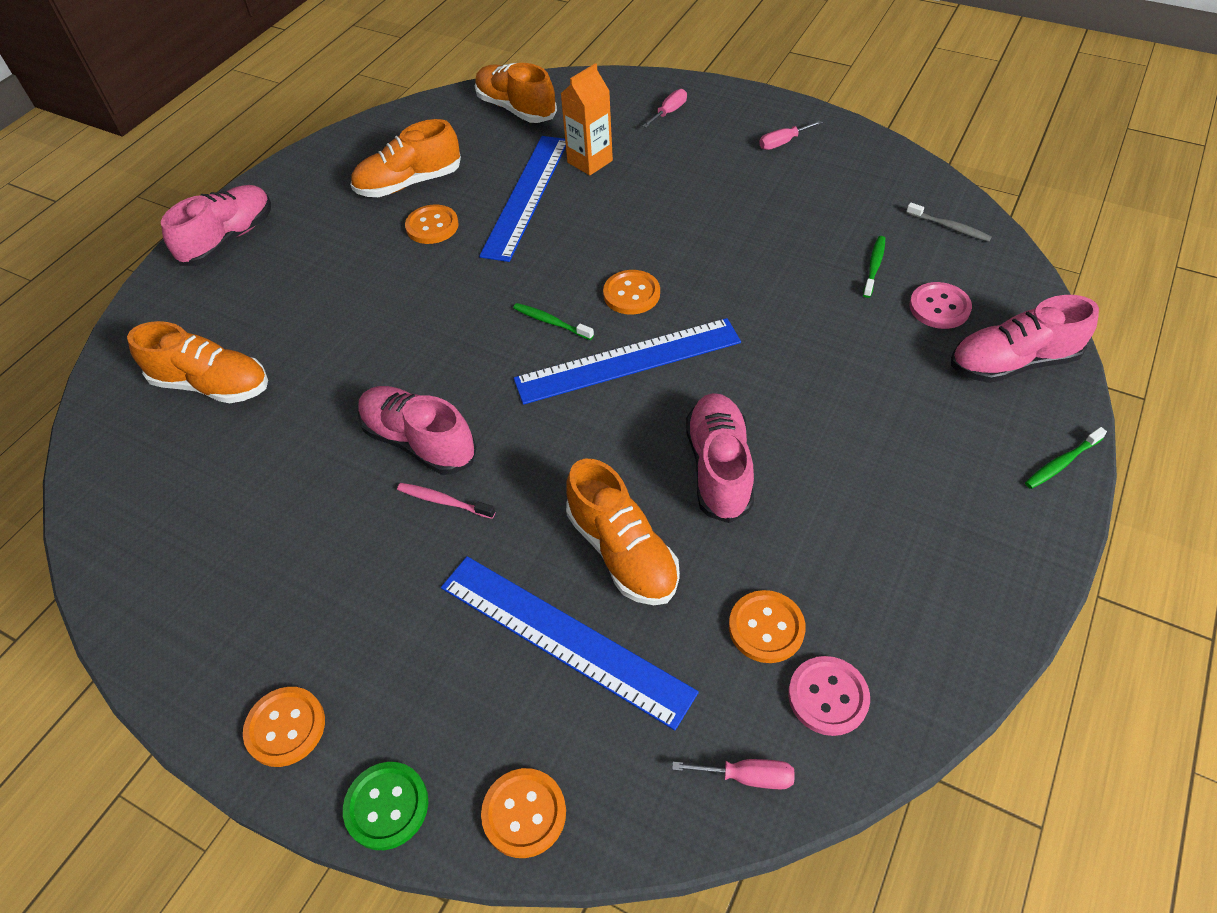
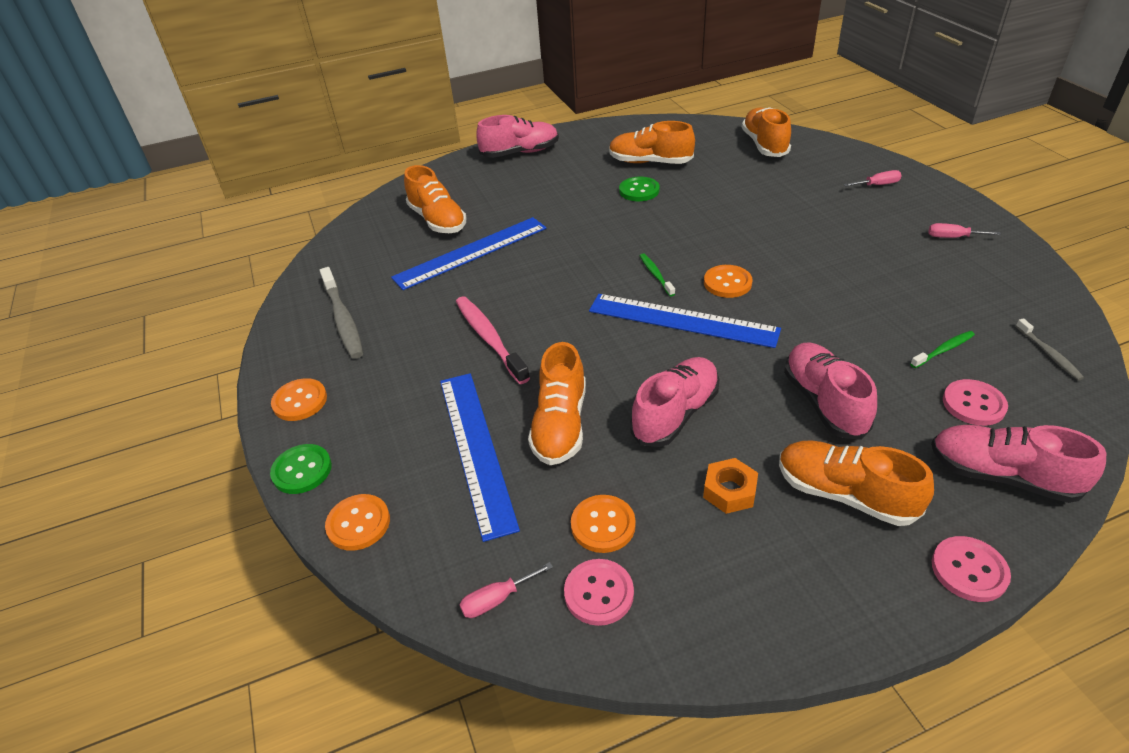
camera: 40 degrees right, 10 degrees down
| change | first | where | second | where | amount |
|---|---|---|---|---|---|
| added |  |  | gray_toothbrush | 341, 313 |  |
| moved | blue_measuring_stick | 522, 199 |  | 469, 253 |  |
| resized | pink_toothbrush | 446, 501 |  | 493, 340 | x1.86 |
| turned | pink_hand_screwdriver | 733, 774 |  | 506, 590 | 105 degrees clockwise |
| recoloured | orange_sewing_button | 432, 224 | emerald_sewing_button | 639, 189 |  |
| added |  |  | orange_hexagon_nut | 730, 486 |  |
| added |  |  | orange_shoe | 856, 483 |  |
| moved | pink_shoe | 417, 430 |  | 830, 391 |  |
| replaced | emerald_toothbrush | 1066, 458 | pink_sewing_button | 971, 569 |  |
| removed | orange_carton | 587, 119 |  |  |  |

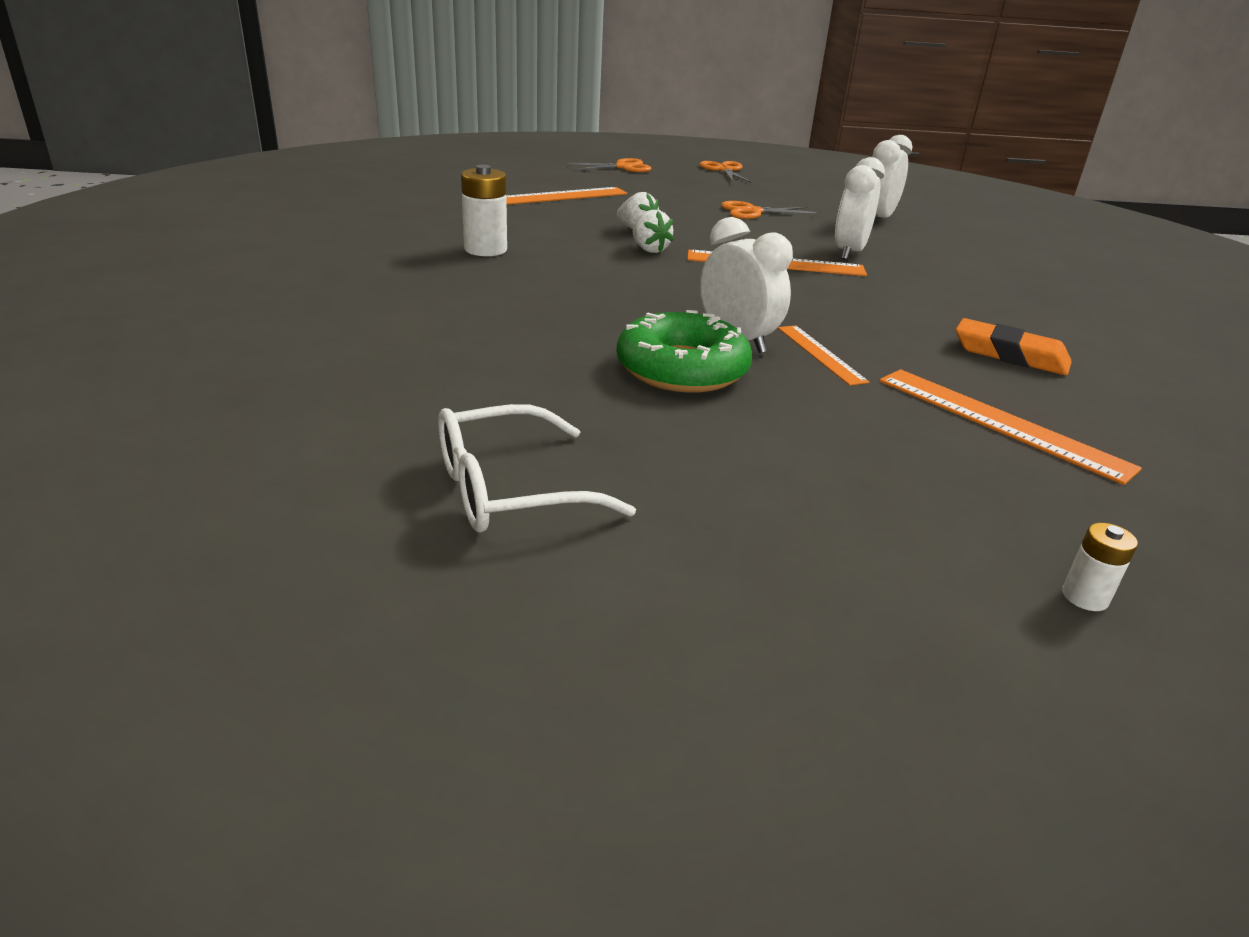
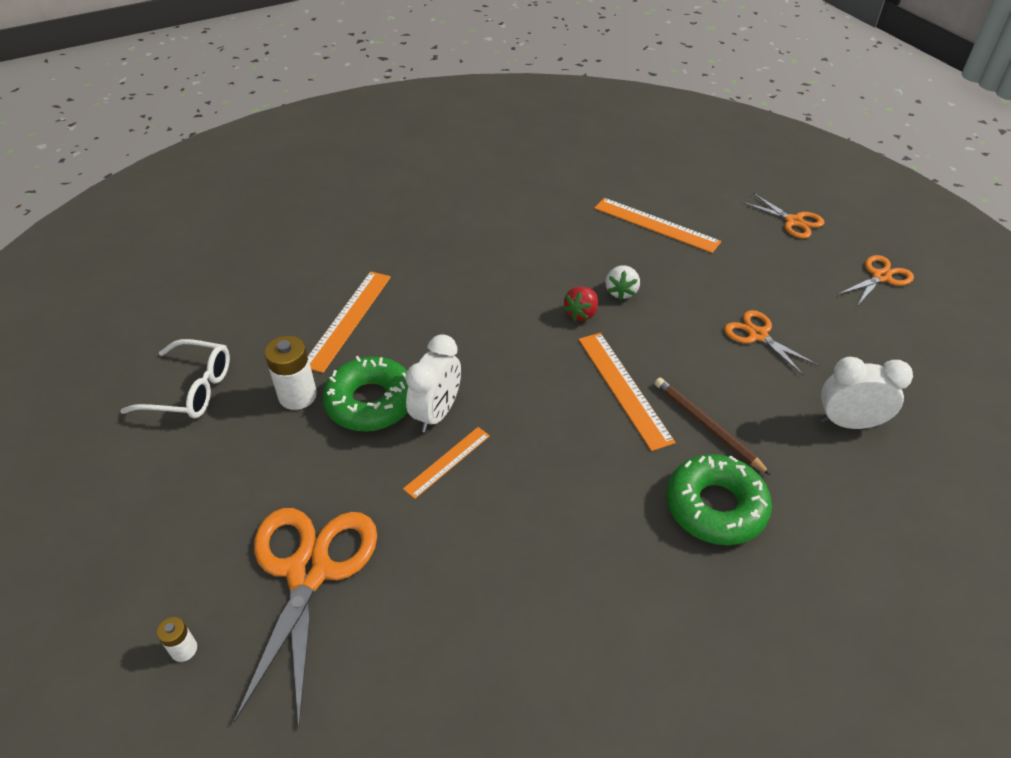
camera: 65 degrees right, 15 degrees up
| change | first | where | second | where | amount |
|---|---|---|---|---|---|
| turned | pure_white_glasses | 537, 468 |  | 175, 379 | 150 degrees clockwise |
| added |  |  | orange_scissors | 305, 618 |  |
| moved | pure_white_AA_battery | 484, 210 |  | 290, 373 |  |
| moved | orange_measuring_stick | 1010, 427 |  | 349, 322 |  |
| recoloured | pure_white_strawberry | 653, 231 | red_strawberry | 580, 304 |  |
| replaced | pure_white_bedside_clock | 860, 208 | dark_brown_wooden_pencil | 713, 426 |  |
| added |  |  | emerald_glazed_donut | 719, 499 |  |
| removed | orange_eraser | 1014, 346 |  |  |  |

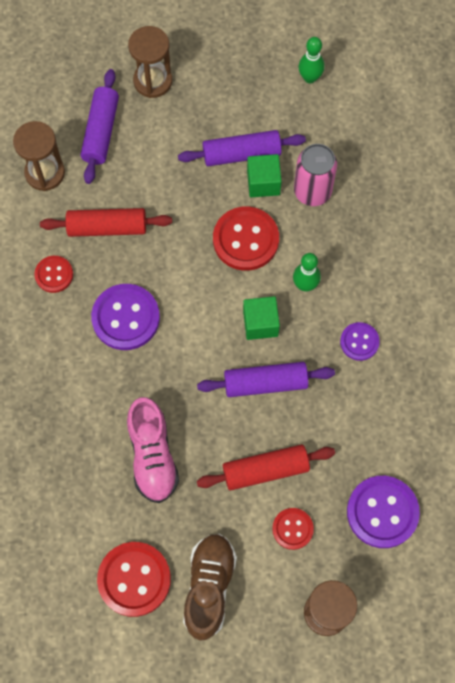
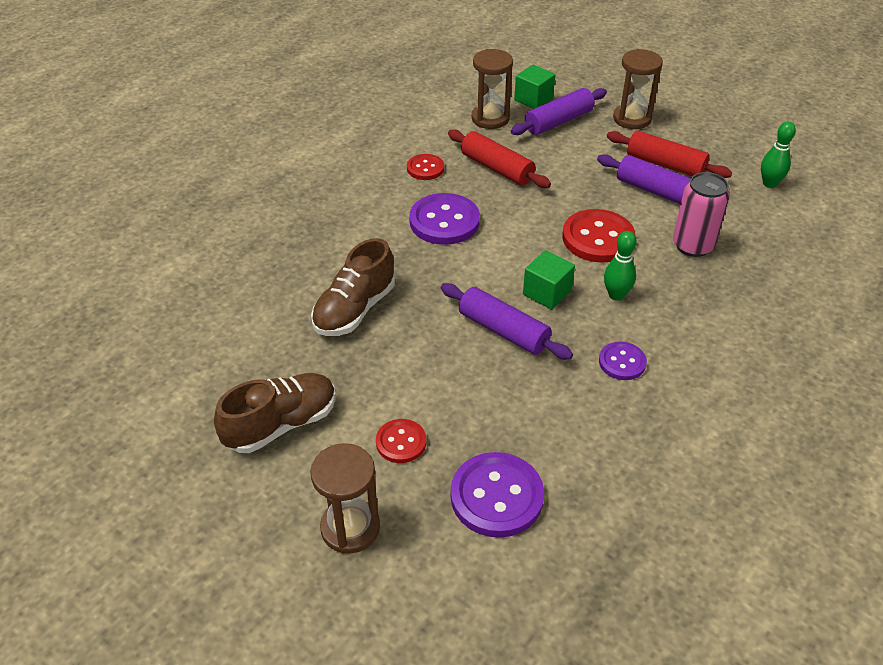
camera: 45 degrees right, 25 degrees down
| change | first | where | second | where | amount |
|---|---|---|---|---|---|
| recoloured | pink_shoe | 153, 450 | dark_brown_shoe | 353, 287 |  |
| moved | emerald_cube | 264, 175 |  | 534, 87 |  |
| moved | red_pastry_roller | 266, 467 |  | 669, 154 |  |
| removed | red_sewing_button | 134, 579 |  |  |  |

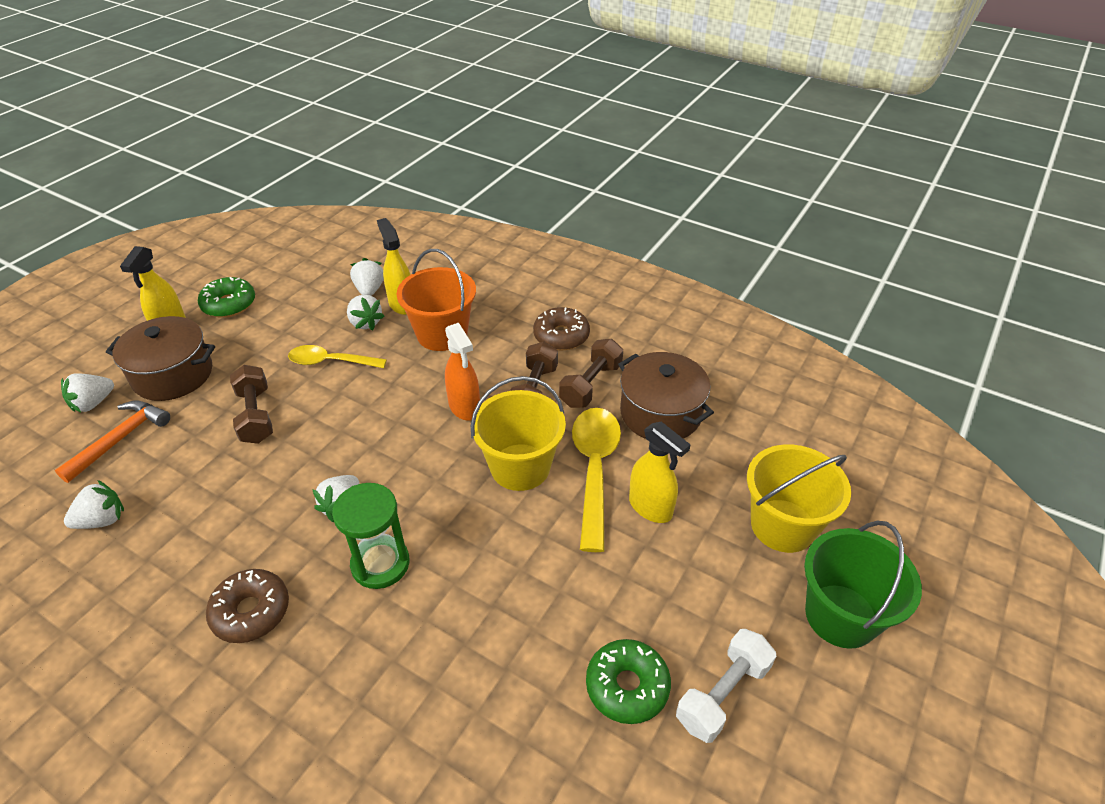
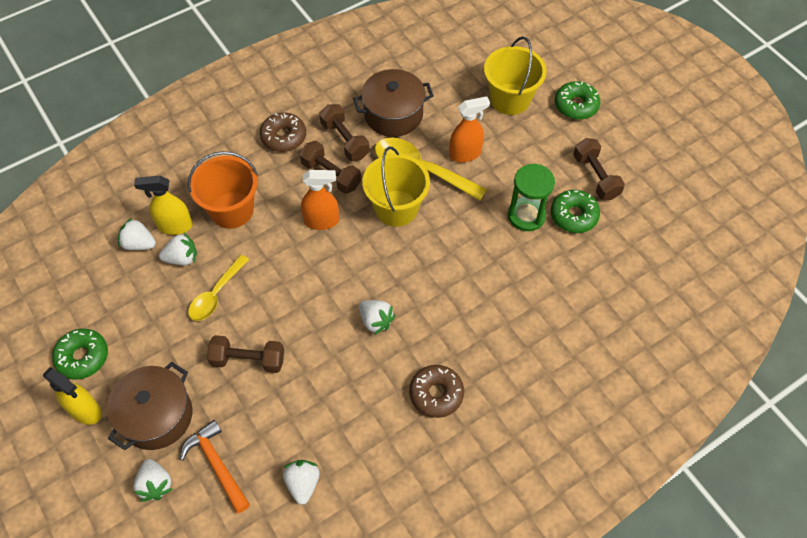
camera: 65 degrees left, 15 degrees up
| change | first | where | second | where | amount |
|---|---|---|---|---|---|
| recoloured | bright_yellow_spray_cleaner | 660, 472 | orange_spray_cleaner | 469, 129 |  |
| moved | emerald_sand_timer | 371, 536 |  | 531, 197 |  |
| replaced | emerald_pail | 863, 585 | emerald_glazed_donut | 577, 100 |  |
| recoloured | pure_white_hand_weight | 726, 686 | dark_brown_hand_weight | 599, 169 |  |

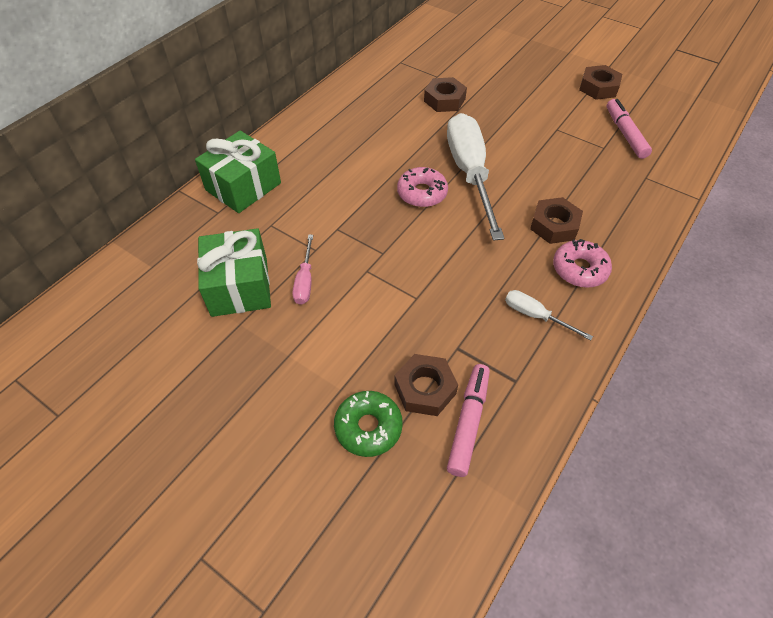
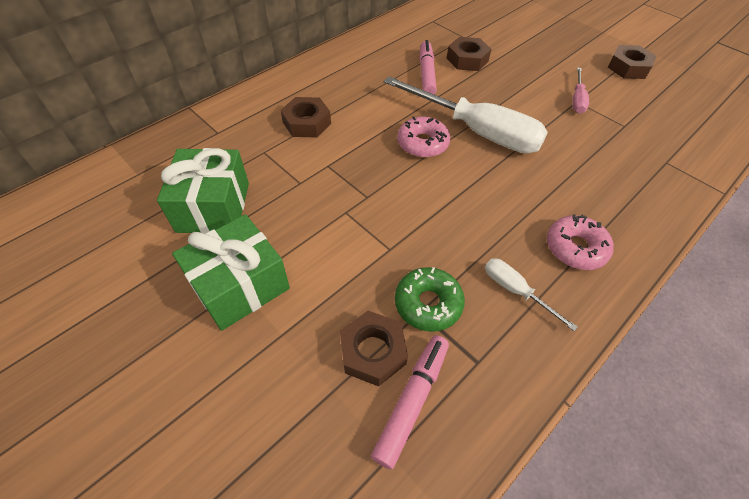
camera: 10 degrees right, 0 degrees up
| change | first | where | second | where | amount |
|---|---|---|---|---|---|
| moved | emerald_wrapped_gift | 238, 172 |  | 231, 272 |  |
| moved | dark_brown_hexagon_nut | 556, 220 |  | 306, 117 |  |
| turned | pure_white_hand_screwdriver | 475, 177 |  | 466, 115 | 120 degrees clockwise |
| moved | emerald_glazed_donut | 368, 424 |  | 430, 299 |  |
| moved | pink_felt_pen | 629, 129 |  | 428, 67 |  |
| moved | pink_hand_screwdriver | 303, 270 |  | 580, 91 |  |

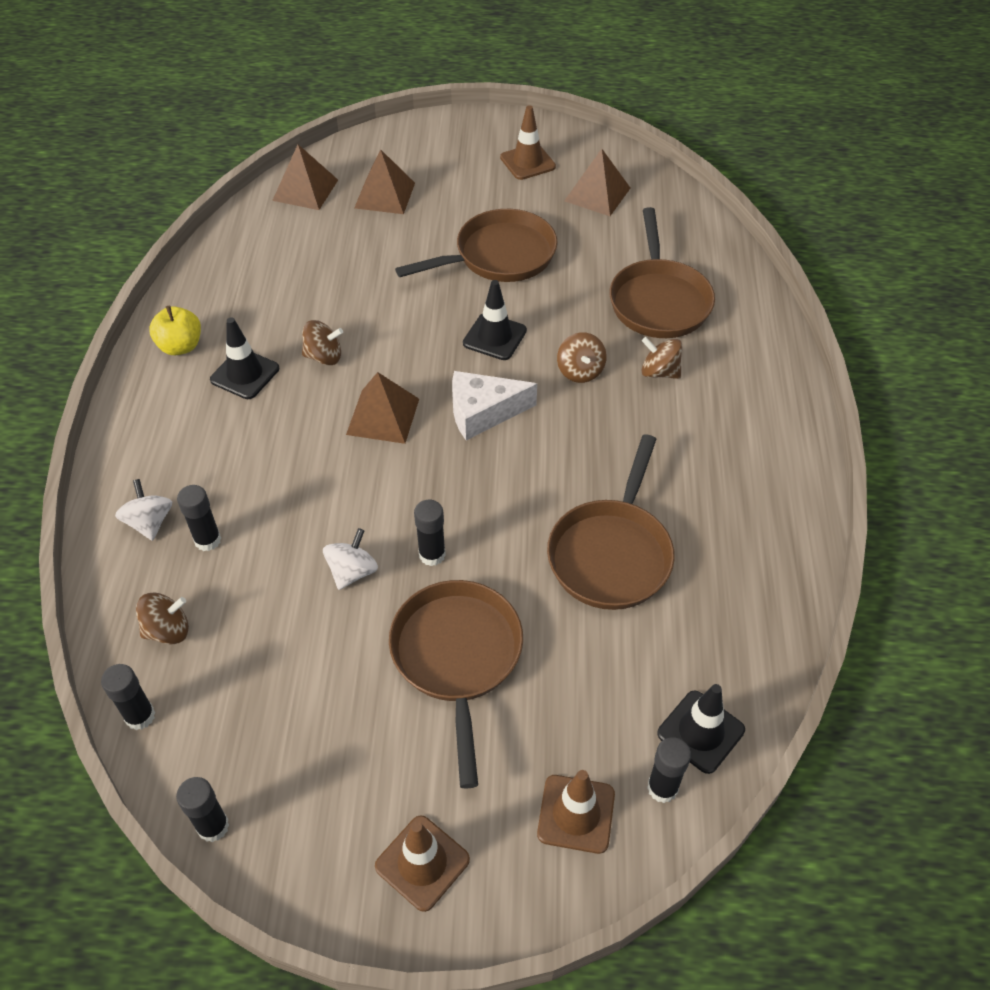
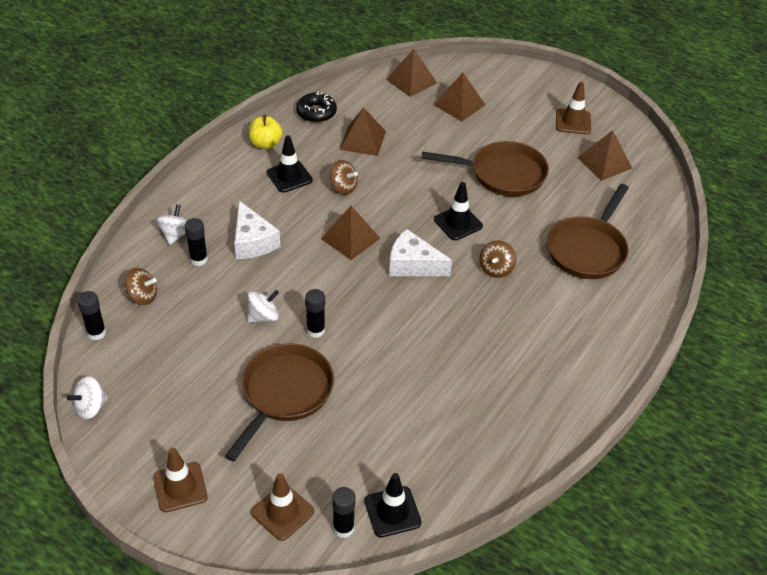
camera: 30 degrees right, 5 degrees down
| change | first | where | second | where | amount |
|---|---|---|---|---|---|
| replaced | black_glue | 202, 809 | pure_white_toy_top | 87, 397 |  |
| added |  |  | pure_white_cheese | 257, 230 |  |
| added |  |  | black_glazed_donut | 316, 107 |  |
| added |  |  | dark_brown_solid_pyramid | 363, 132 |  |
| removed | dark_brown_pan | 611, 522 |  |  |  |
| removed | dark_brown_toy_top | 662, 358 |  |  |  |

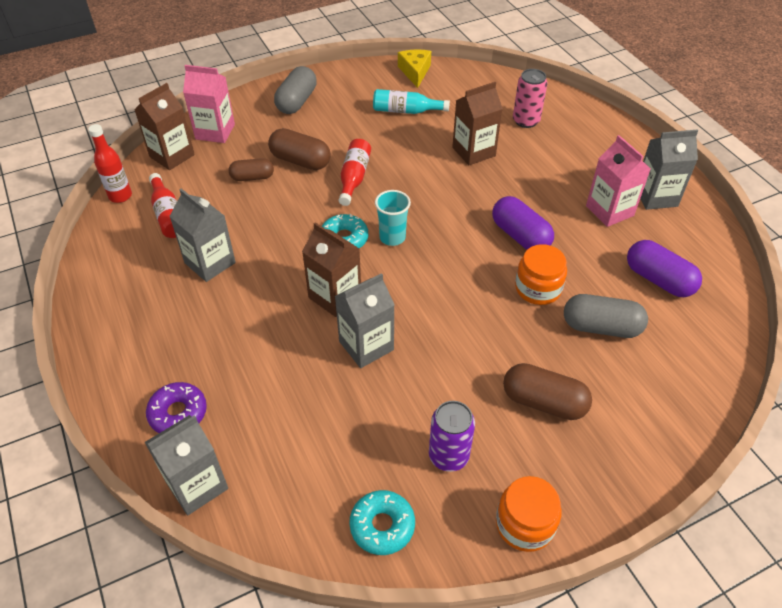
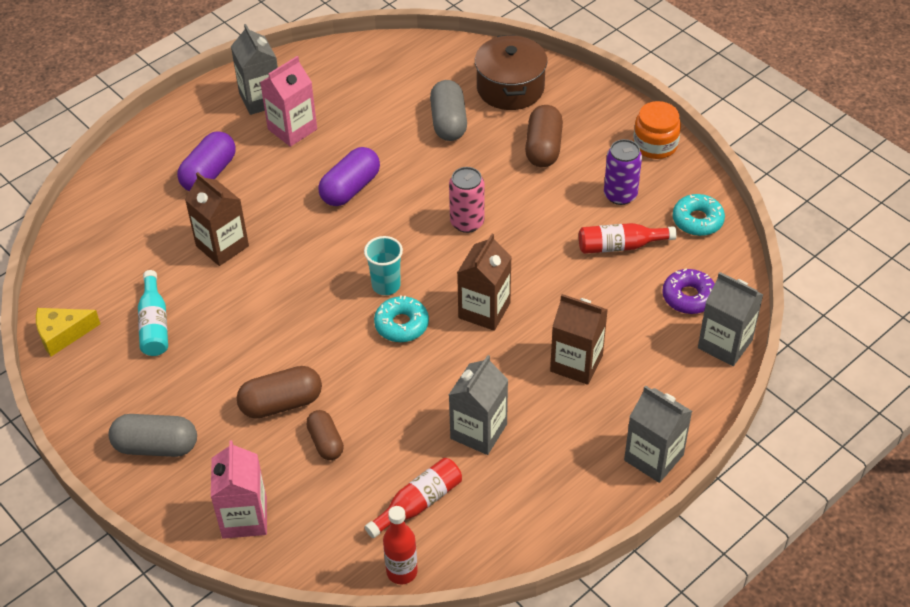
camera: 105 degrees left, 0 degrees up
| change | first | where | second | where | amount |
|---|---|---|---|---|---|
| moved | violet_capsule | 664, 268 |  | 206, 161 |  |
| turned | dark_brown_capsule | 299, 149 |  | 279, 392 | 60 degrees clockwise |
| moved | pink_tin | 530, 98 |  | 467, 200 |  |
| added |  |  | dark_brown_stockpot | 511, 72 |  |
| moved | dark_brown_carton | 164, 126 |  | 579, 339 |  |
| moved | red_drink_bottle | 355, 172 |  | 628, 238 |  |
| moved | gray_carton | 364, 320 |  | 658, 434 |  |
| moved | violet_glazed_donut | 176, 407 |  | 688, 291 |  |
| removed | orange_preserve_jar | 541, 274 |  |  |  |

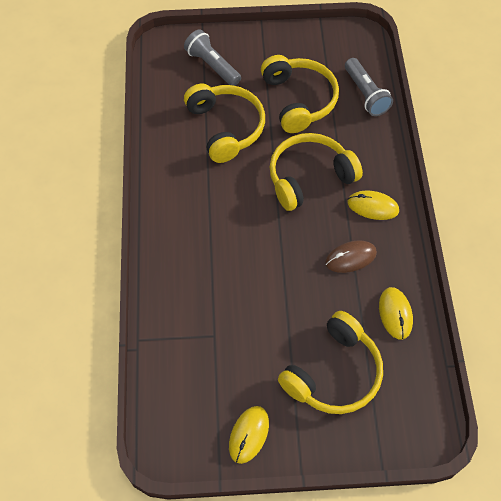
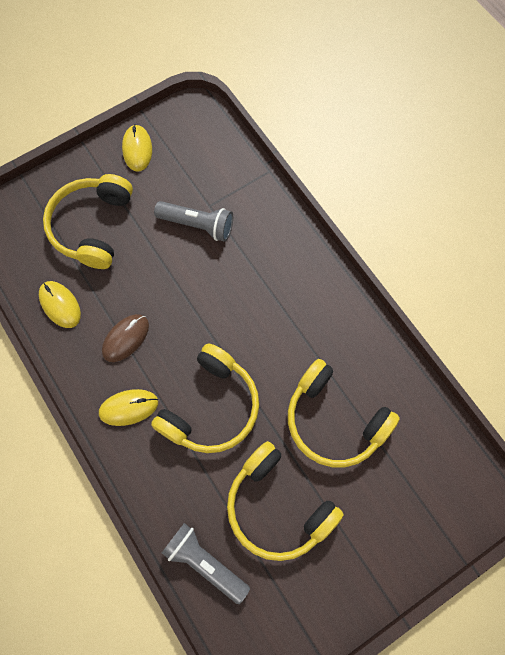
camera: 150 degrees right, 10 degrees up
| change | first | where | second | where | amount |
|---|---|---|---|---|---|
| moved | gray_pocket_torch | 212, 57 |  | 193, 221 |  |

